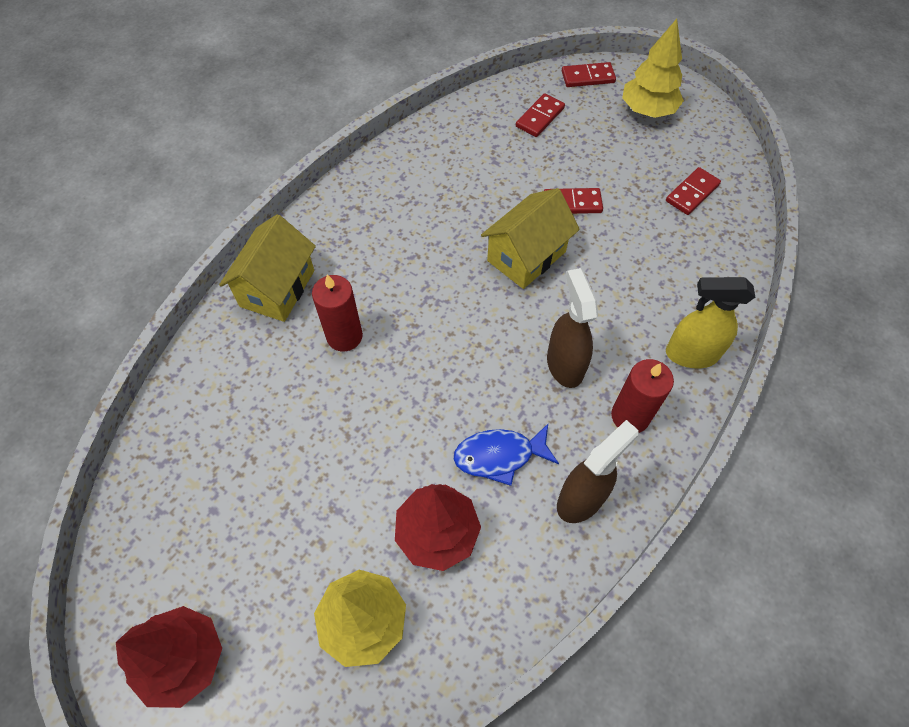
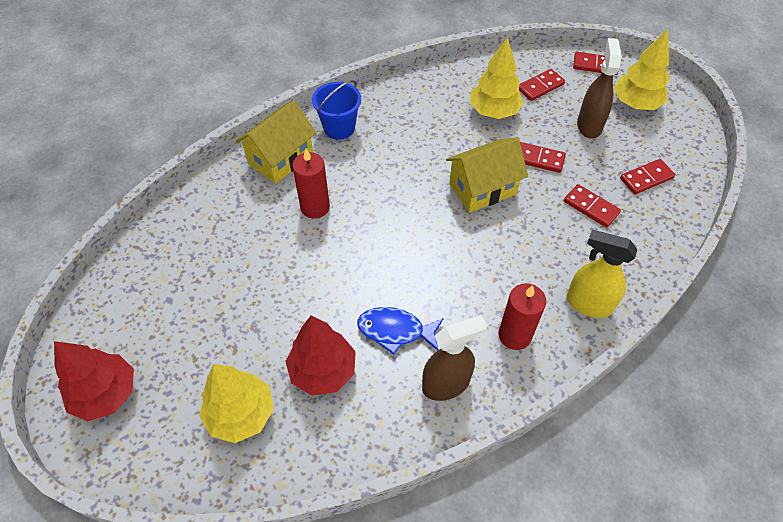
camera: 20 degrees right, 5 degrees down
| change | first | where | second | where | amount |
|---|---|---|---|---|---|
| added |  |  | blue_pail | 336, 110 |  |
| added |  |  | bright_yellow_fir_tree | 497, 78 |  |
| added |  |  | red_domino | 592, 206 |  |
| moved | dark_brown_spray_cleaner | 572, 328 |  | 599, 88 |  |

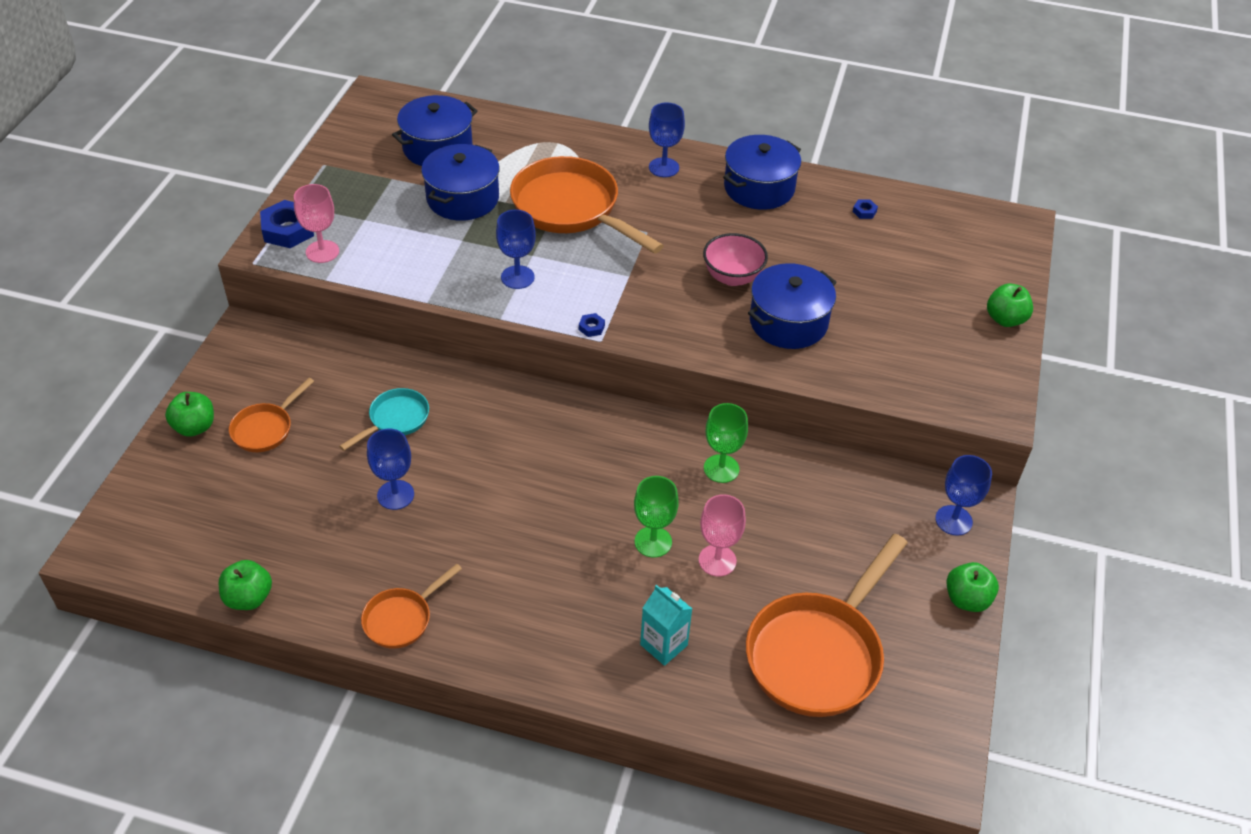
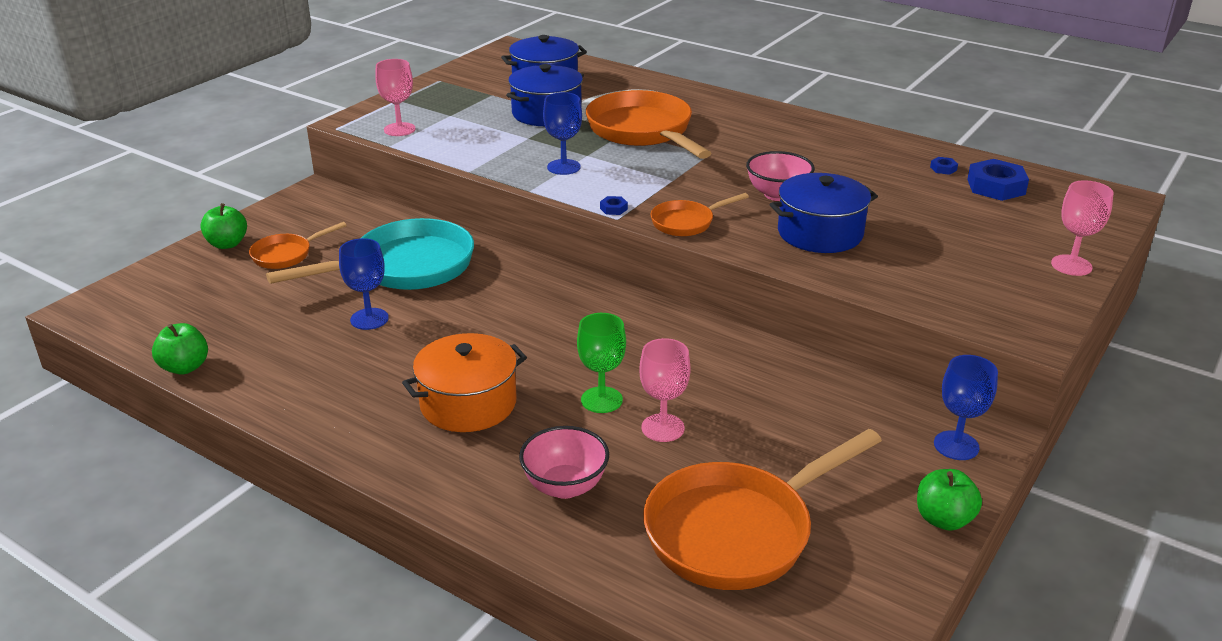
camera: 20 degrees right, 15 degrees down
| change | first | where | second | where | amount |
|---|---|---|---|---|---|
| resized | turquoise_pan | 384, 419 |  | 370, 254 | x1.99 |
| added |  |  | orange_stockpot | 464, 382 |  |
| replaced | turquoise_carton | 666, 625 | pink_bowl | 564, 462 |  |
| moved | orange_pan | 411, 606 |  | 700, 214 |  |
| moved | blue_hexagon_nut | 287, 224 |  | 998, 180 |  |
| replaced | emerald_toy_apple | 1010, 305 | pink_goblet | 1082, 228 |  |
| removed | blue_goblet | 667, 140 |  |  |  |
| removed | emerald_goblet | 726, 443 |  |  |  |
| removed | blue_stockpot | 762, 172 |  |  |  |

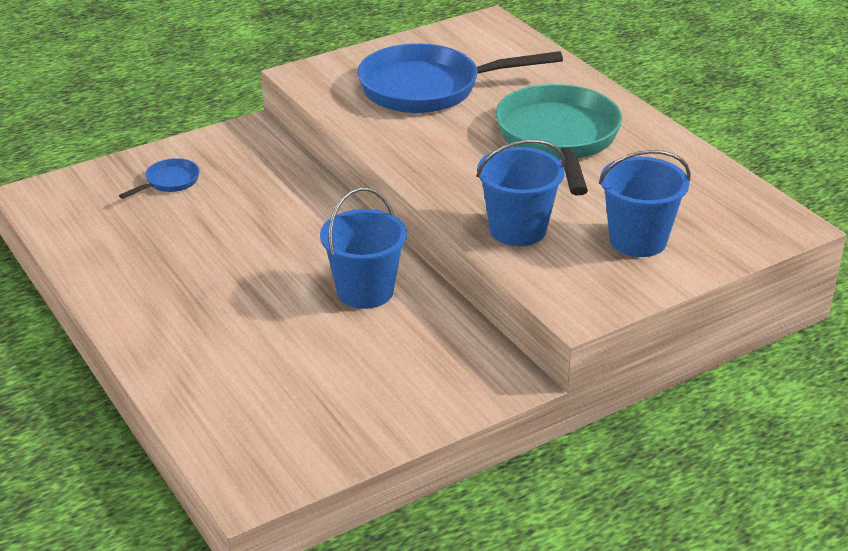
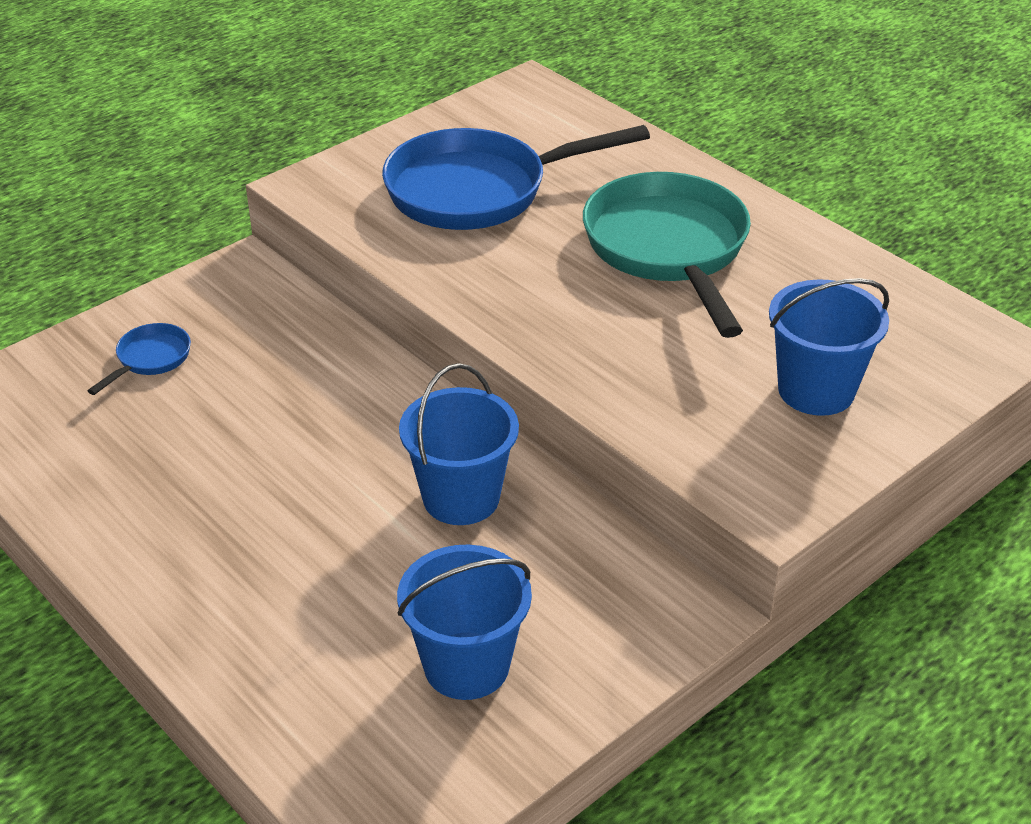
camera: 10 degrees left, 5 degrees up
| change | first | where | second | where | amount |
|---|---|---|---|---|---|
| moved | blue_pail | 520, 193 |  | 464, 622 |  |

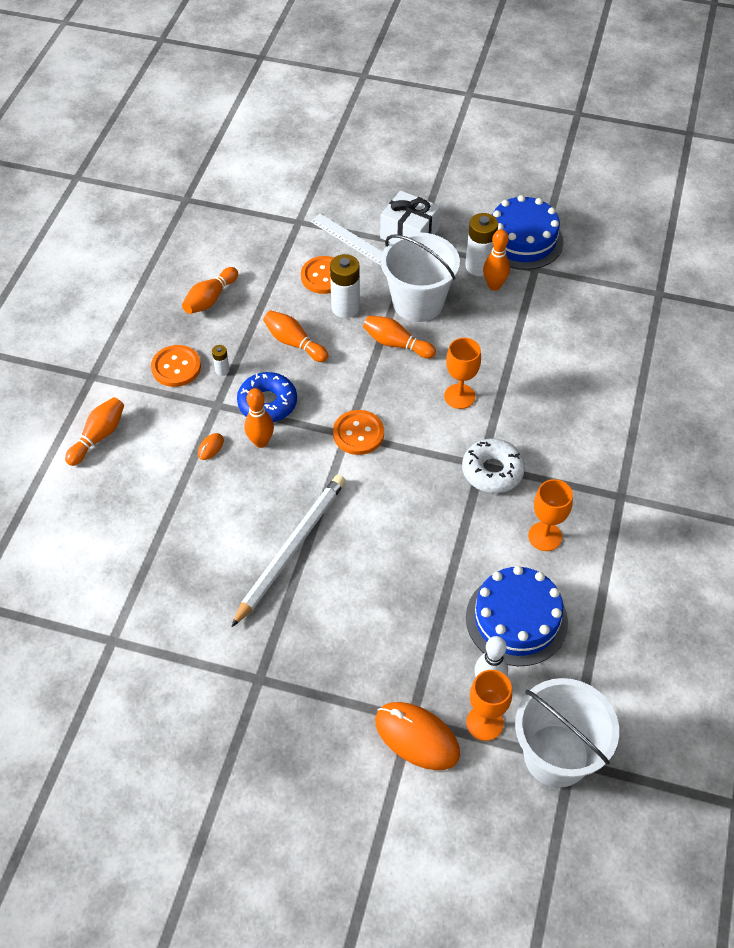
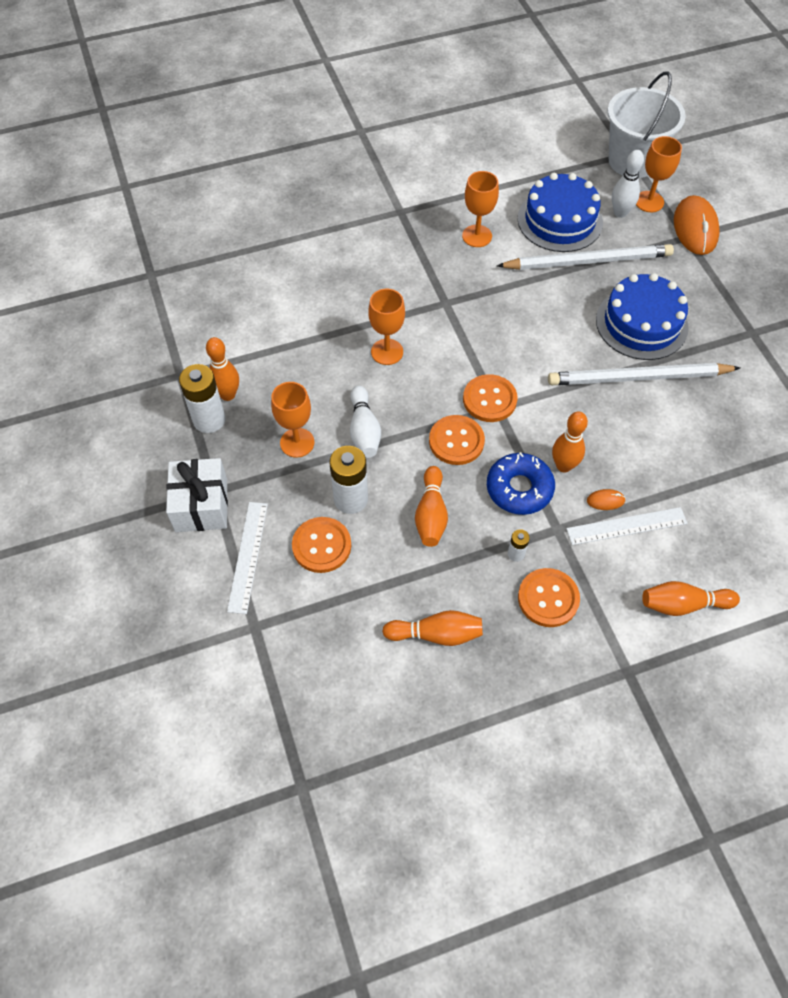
camera: 125 degrees left, 5 degrees up
| change | first | where | second | where | amount |
|---|---|---|---|---|---|
| replaced | pure_white_pail | 420, 277 | orange_goblet | 293, 420 |  |
| recoloured | orange_skittle | 399, 337 | pure_white_skittle | 365, 422 |  |
| added |  |  | orange_sewing_button | 457, 440 |  |
| added |  |  | pure_white_wooden_pencil | 585, 257 |  |
| added |  |  | pure_white_measuring_stick | 626, 526 |  |
| moved | blue_cake | 527, 232 |  | 642, 316 |  |
| removed | pure_white_glazed_donut | 493, 465 |  |  |  |

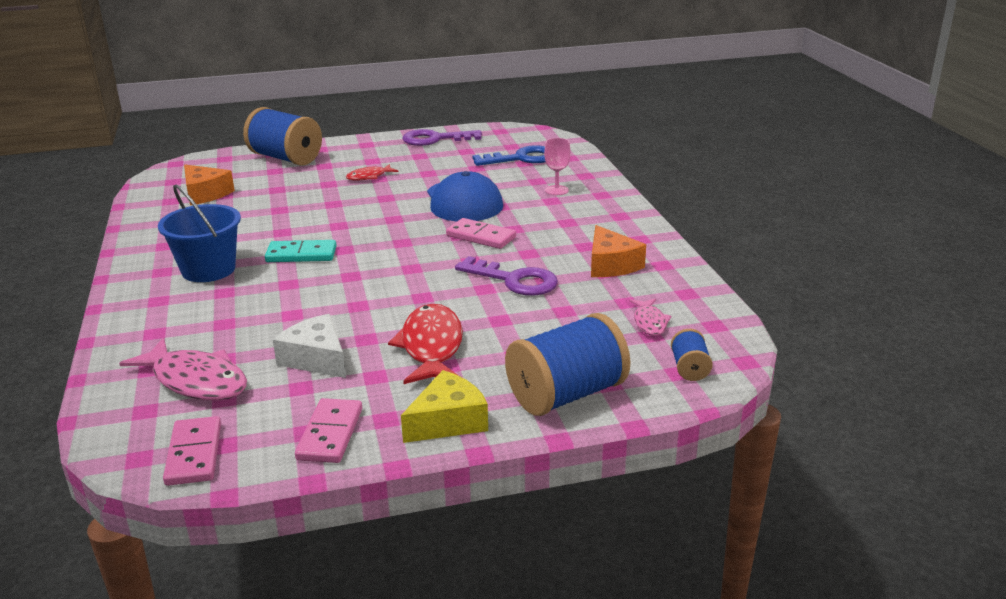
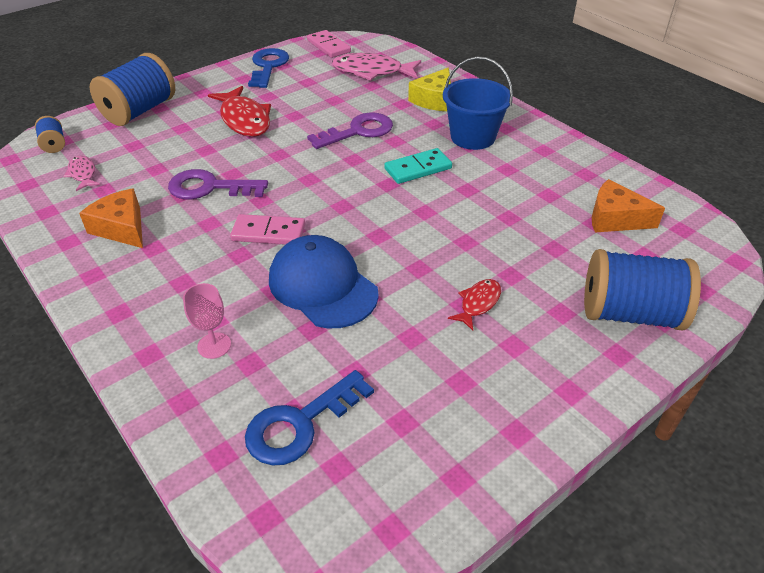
camera: 155 degrees right, 15 degrees up
| change | first | where | second | where | amount |
|---|---|---|---|---|---|
| replaced | pink_domino | 328, 430 | blue_latchkey | 268, 68 |  |
| moved | violet_latchkey | 442, 137 |  | 350, 130 |  |
| moved | bright_yellow_cheese | 444, 406 |  | 429, 89 |  |
| removed | pure_white_cheese | 309, 346 |  |  |  |

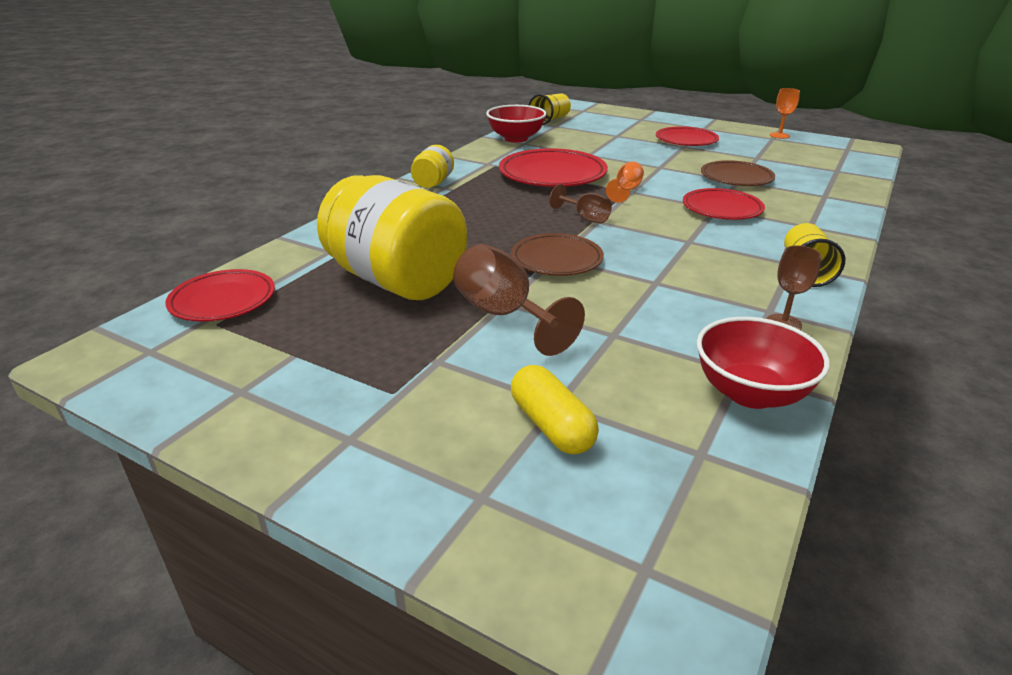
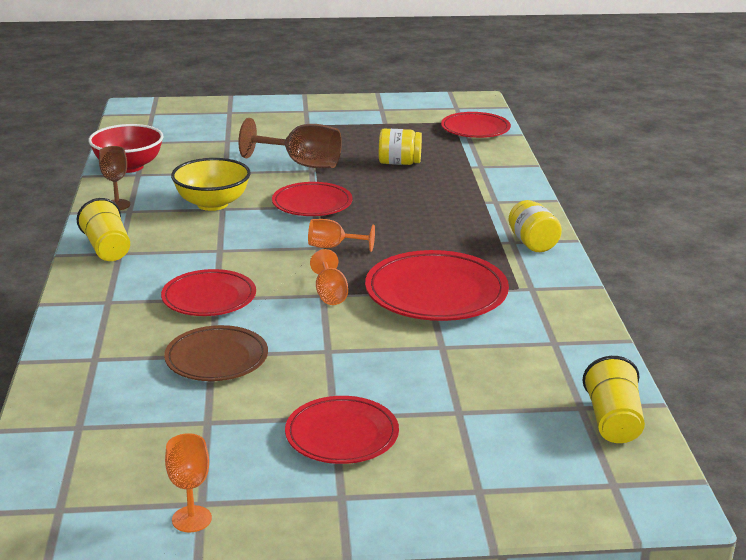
camera: 145 degrees right, 5 degrees down
| change | first | where | second | where | amount |
|---|---|---|---|---|---|
| added |  |  | bright_yellow_bowl | 211, 184 |  |
| recoloured | dark_brown_dinner_plate | 557, 254 | red_dinner_plate | 312, 199 |  |
| recoloured | dark_brown_goblet | 580, 203 | orange_goblet | 341, 235 |  |
| resized | bright_yellow_preserve_jar | 392, 237 |  | 400, 147 | x0.45 |
| removed | red_bowl | 516, 123 |  |  |  |
| removed | bright_yellow_capsule | 555, 409 |  |  |  |

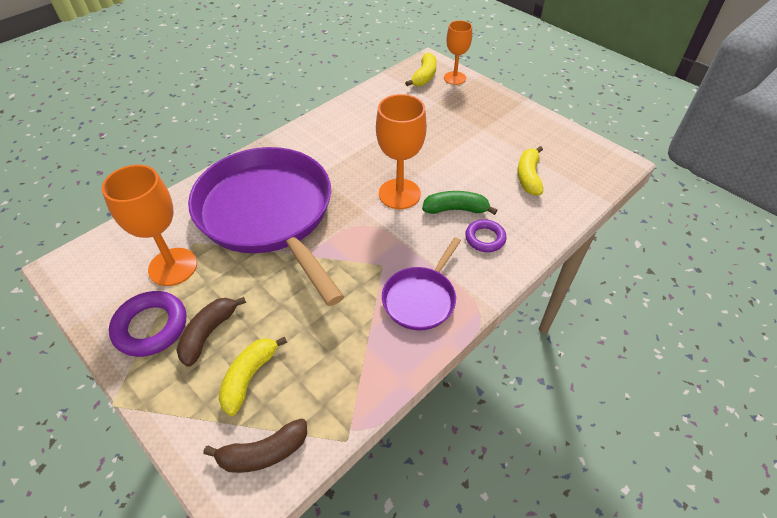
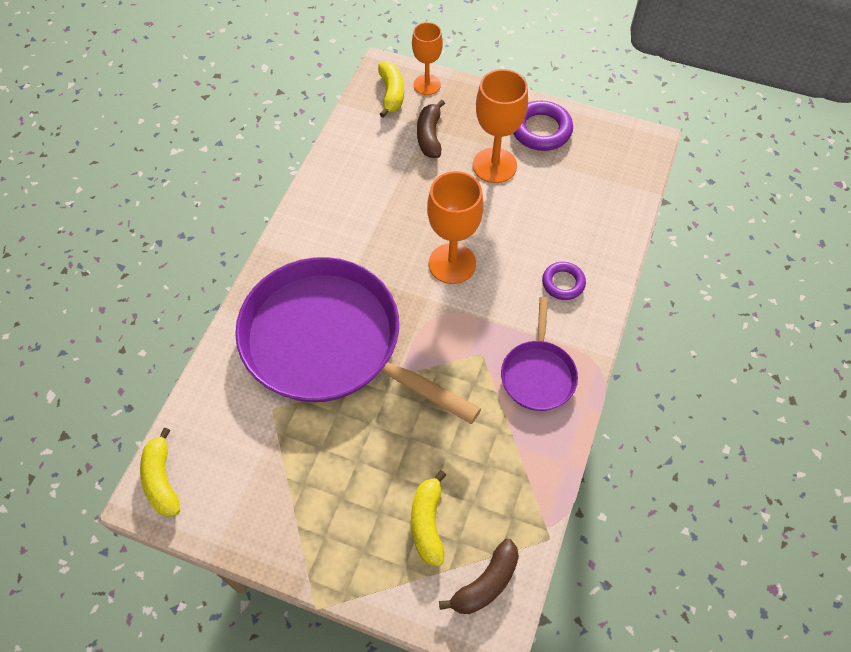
camera: 25 degrees left, 10 degrees up
| change | first | where | second | where | amount |
|---|---|---|---|---|---|
| moved | bright_yellow_banana_fruit | 530, 171 |  | 160, 472 |  |
| moved | dark_brown_banana_fruit | 211, 332 |  | 431, 129 |  |
| moved | orange_goblet | 149, 225 |  | 500, 126 |  |
| moved | violet_hoop | 147, 324 |  | 543, 126 |  |
| removed | emerald_banana_fruit | 460, 203 |  |  |  |

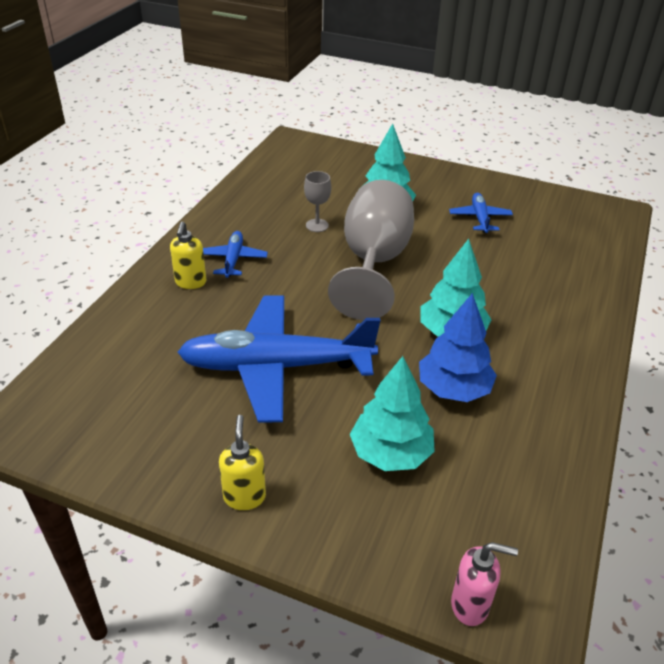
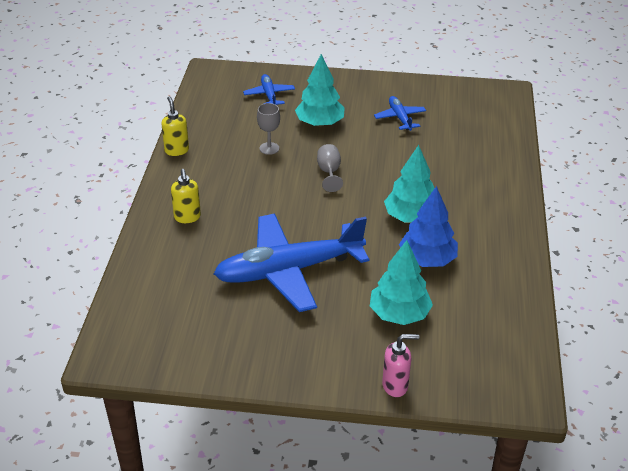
camera: 15 degrees left, 0 degrees up
| change | first | where | second | where | amount |
|---|---|---|---|---|---|
| moved | bright_yellow_soap_dispenser | 242, 462 |  | 175, 126 |  |
| moved | blue_plane | 235, 254 |  | 269, 89 |  |
| resized | gray_goblet | 371, 250 |  | 330, 168 | x0.41 |
| moved | pink_soap_dispenser | 484, 584 |  | 400, 365 |  |

